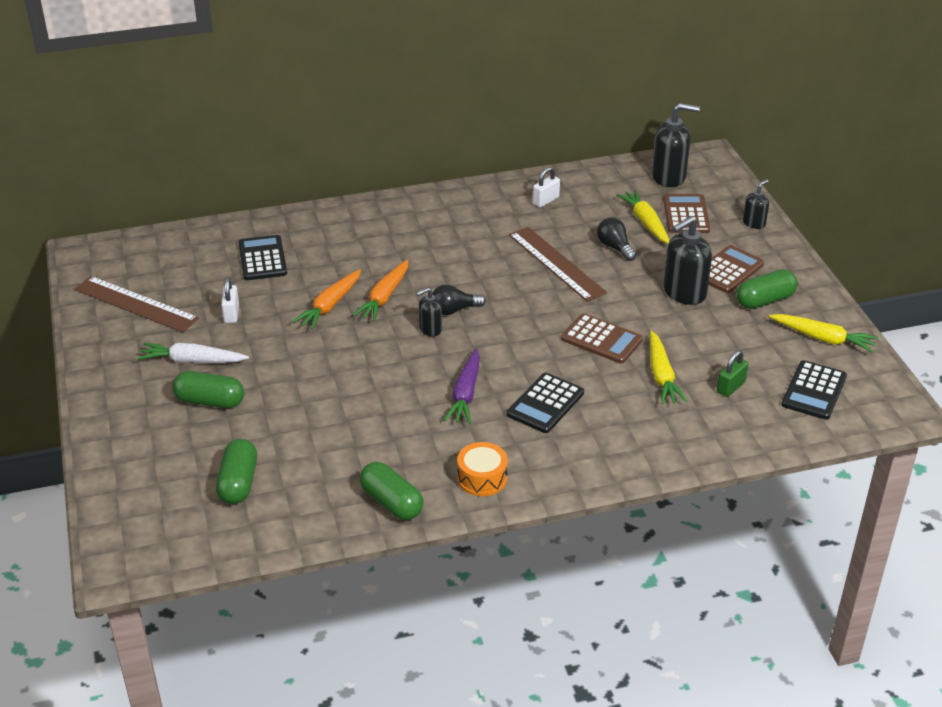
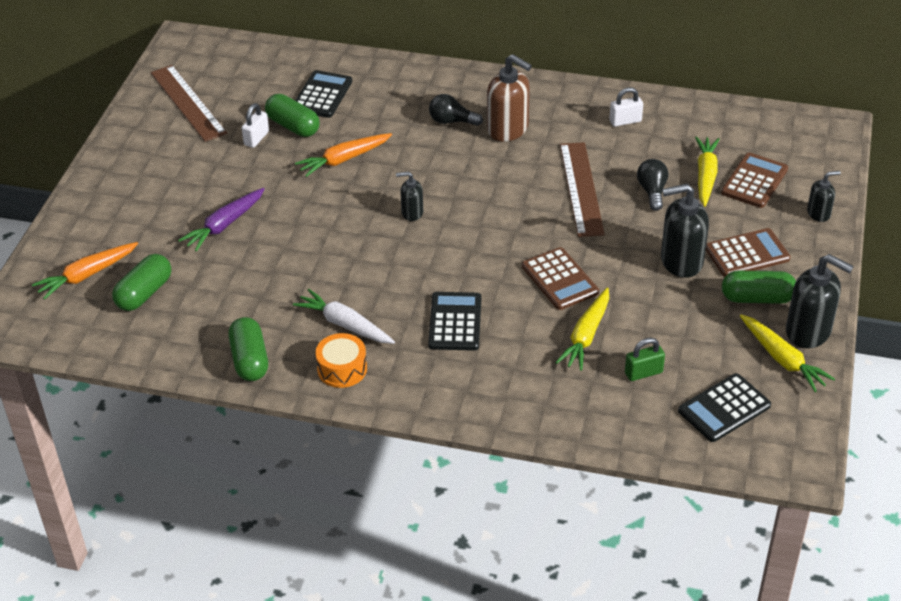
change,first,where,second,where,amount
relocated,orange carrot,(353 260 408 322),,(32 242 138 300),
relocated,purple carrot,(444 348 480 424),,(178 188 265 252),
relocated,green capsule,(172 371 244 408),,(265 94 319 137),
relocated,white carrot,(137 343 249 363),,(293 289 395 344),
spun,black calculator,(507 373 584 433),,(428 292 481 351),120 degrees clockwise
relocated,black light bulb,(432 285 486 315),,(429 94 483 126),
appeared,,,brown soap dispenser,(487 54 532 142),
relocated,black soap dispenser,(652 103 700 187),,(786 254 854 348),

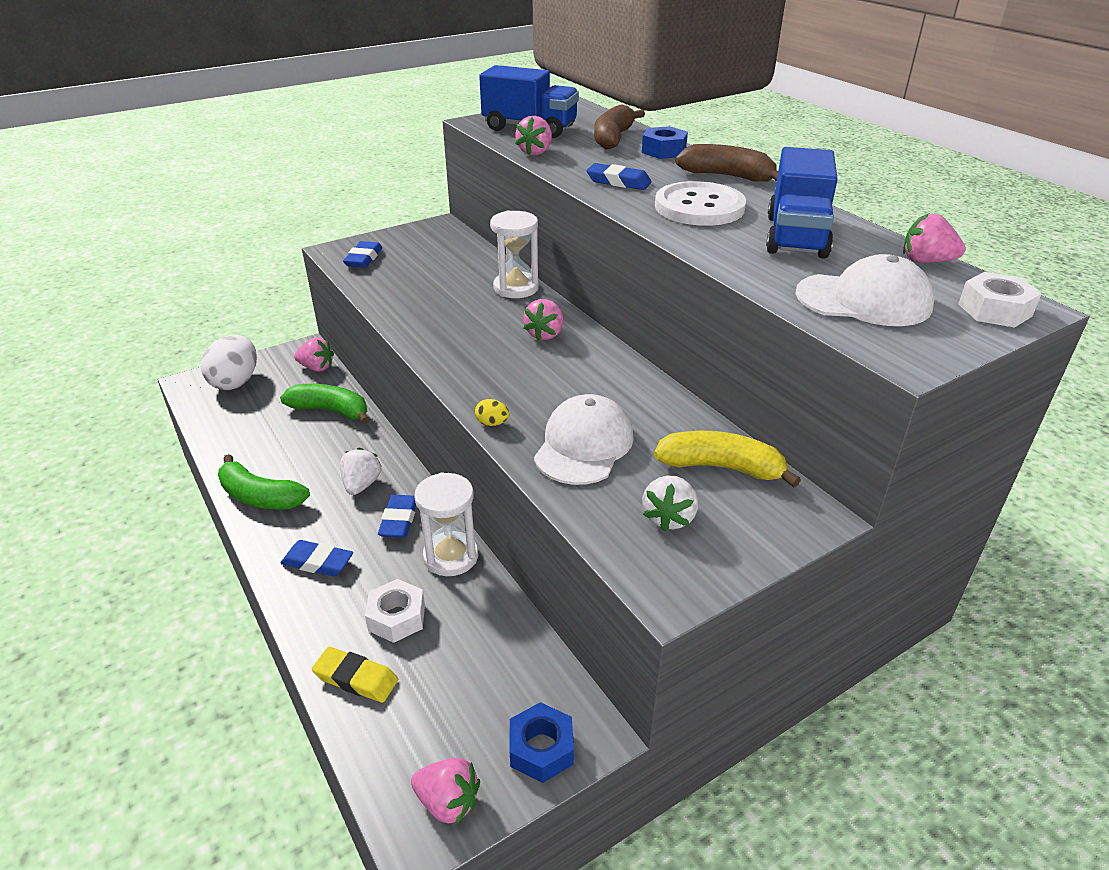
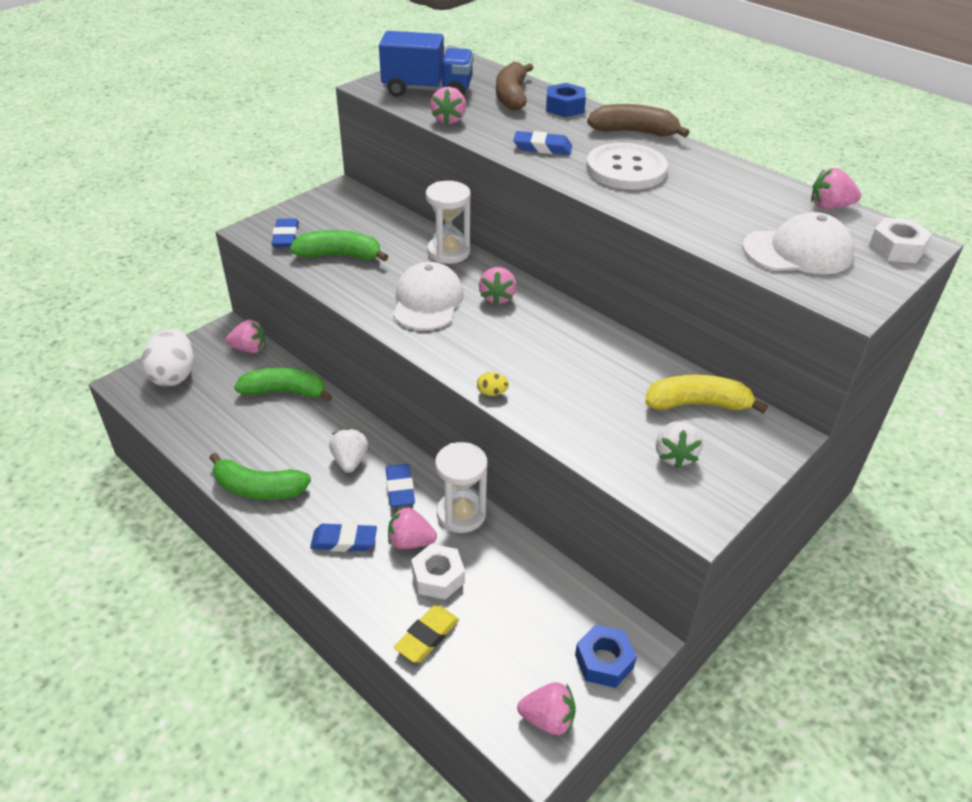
change,first,where,second,where,amount
appeared,,,green banana,(289 230 389 262),
appeared,,,pink strawberry,(388 507 437 549),
relocated,white cap,(534 394 634 485),,(393 262 464 330),
spun,yellow eraser,(312 647 398 703),,(394 605 459 663),60 degrees counterclockwise
missing,blue truck,(766 147 838 259),,,

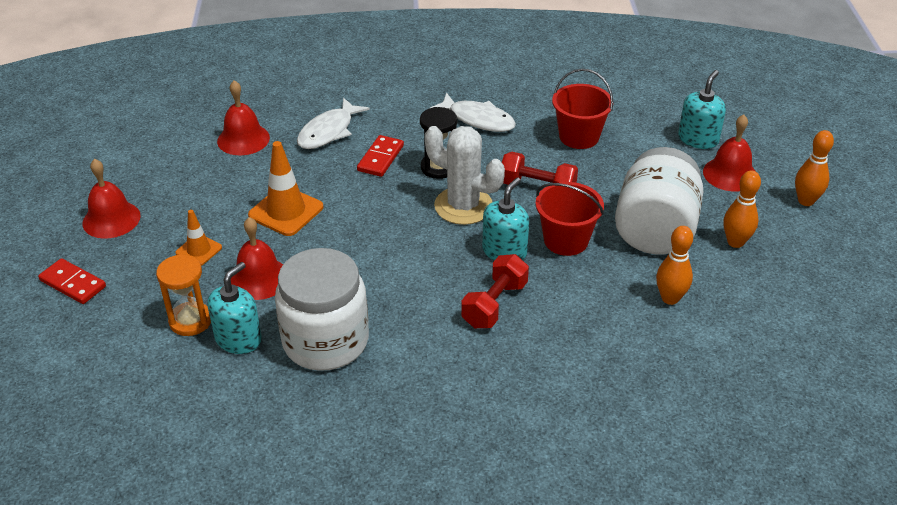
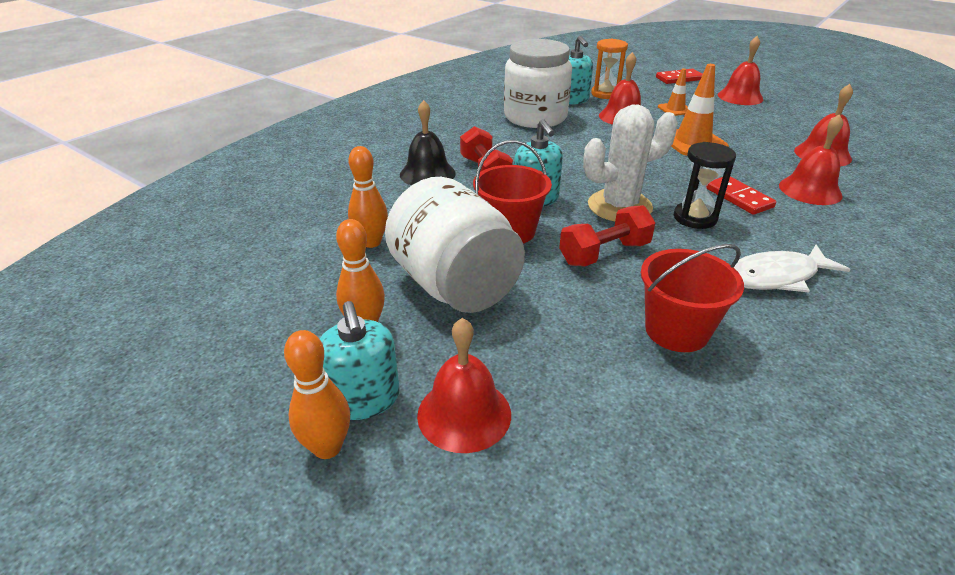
change,first,where,second,where,amount
relocated,turquoise soap dispenser,(678 70 726 149),,(320 301 400 420),
appeared,,,black bell,(400 100 456 185),
exchanged,white fish,(297 98 370 149),red bell,(779 114 843 205),

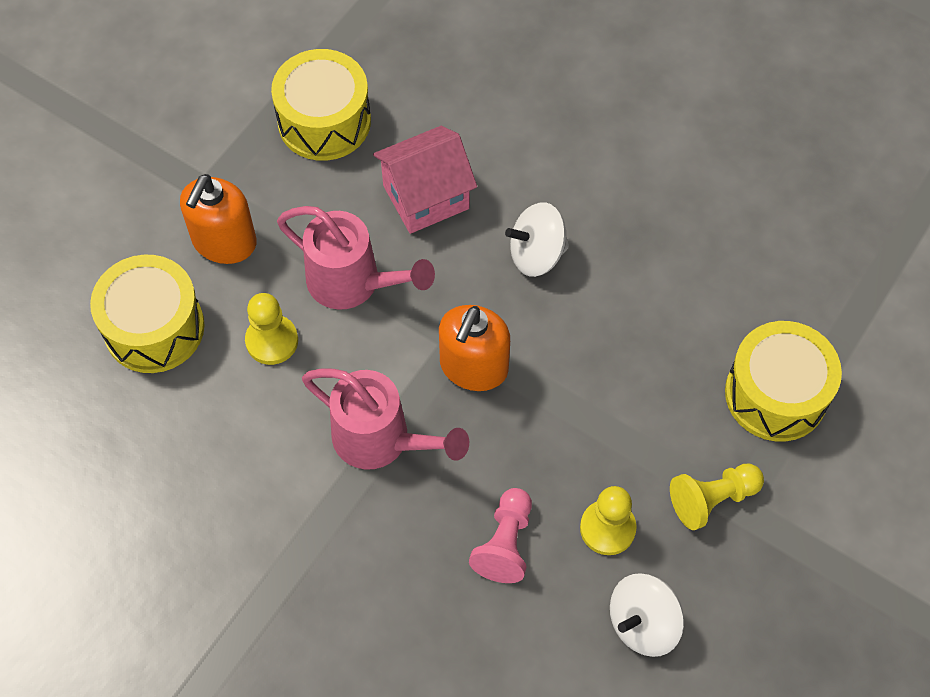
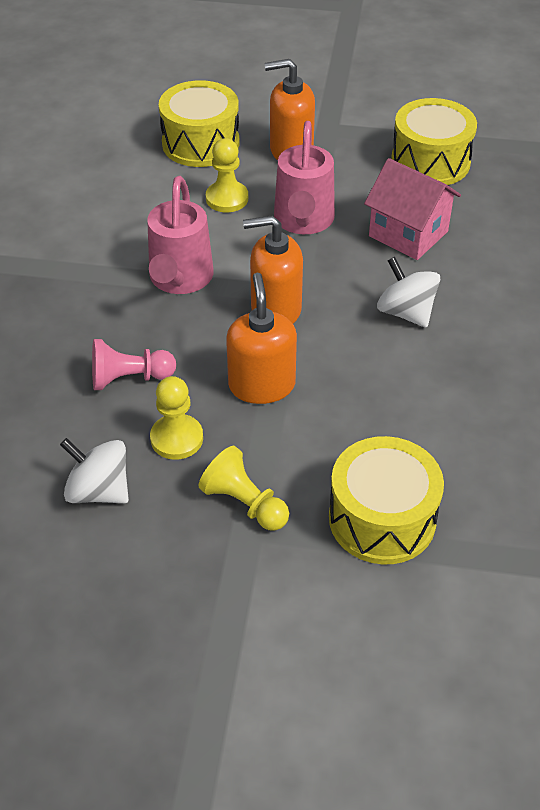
change,first,where,second,where,amount
appeared,,,orange soap dispenser,(226 273 297 404),

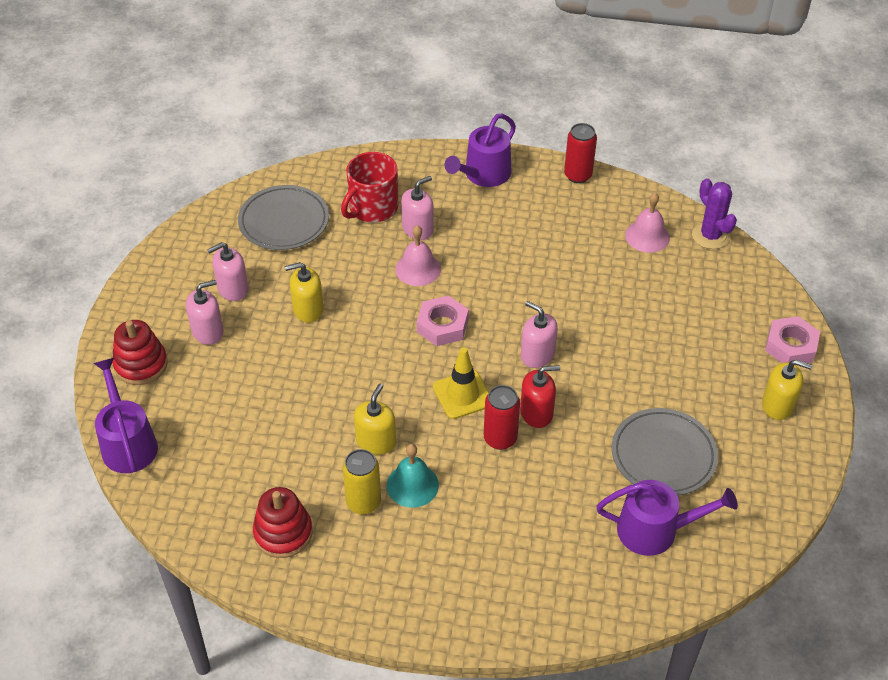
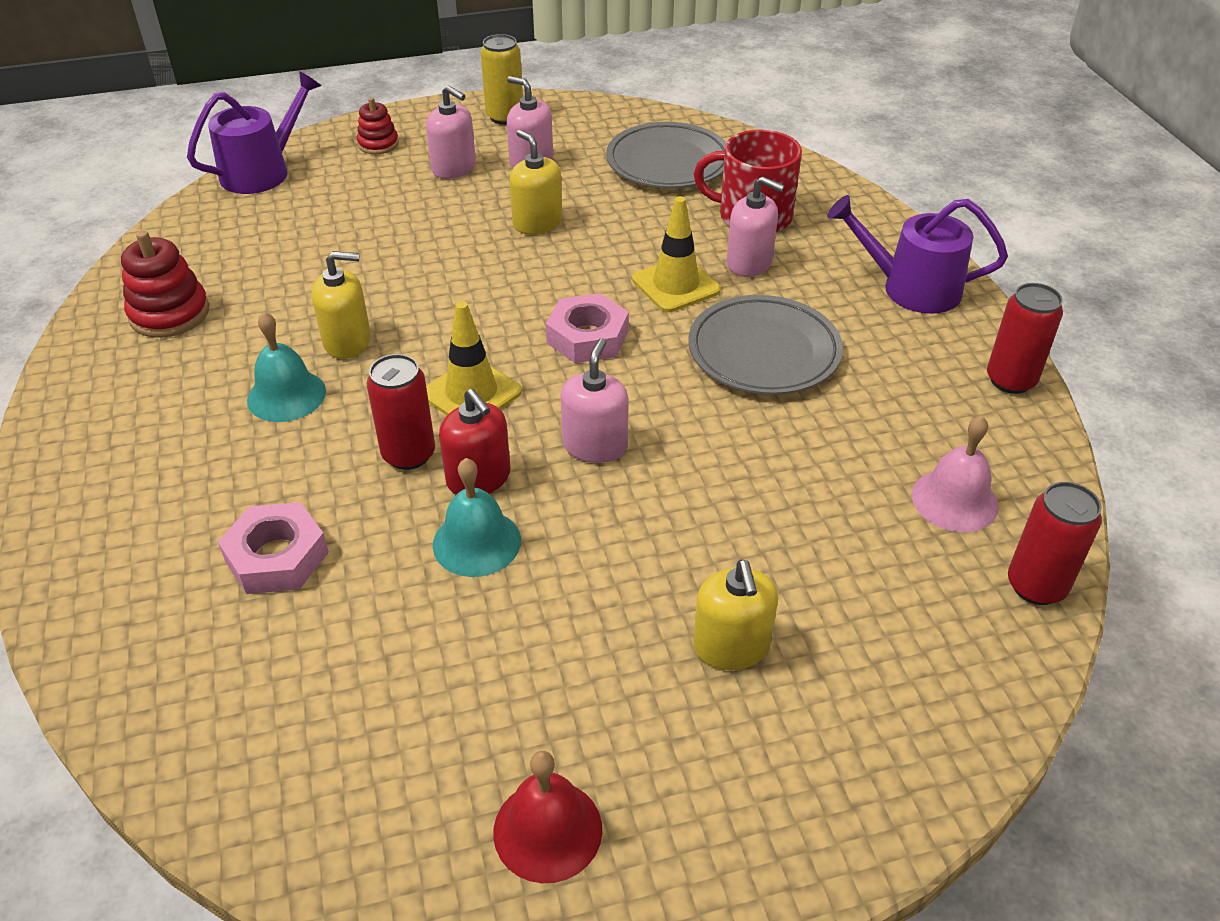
change,first,where,second,where,amount
relocated,pink nut,(765 316 820 363),,(218 502 329 594),
size,red stacking toy,(112 320 168 385),,(357 97 399 154),x0.63
appeared,,,turquoise bell,(433 458 521 577),
relocated,yellow can,(343 449 381 514),,(480 34 523 125),
appeared,,,red bell,(493 751 602 883),
exchanged,pink bell,(395 225 441 286),yellow traffic cone,(632 196 720 312),
relocated,grey plate,(612 408 718 496),,(688 295 843 395),
relocated,yellow soap dispenser,(762 360 813 420),,(693 560 778 670),
exchanged,purple cactus,(692 178 737 249),red can,(1008 482 1102 605),
missing,purple watering can,(596 480 738 556),,,

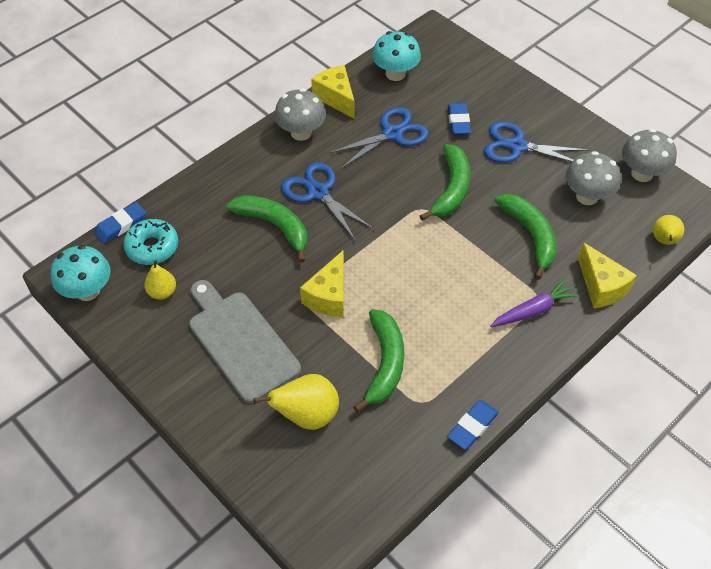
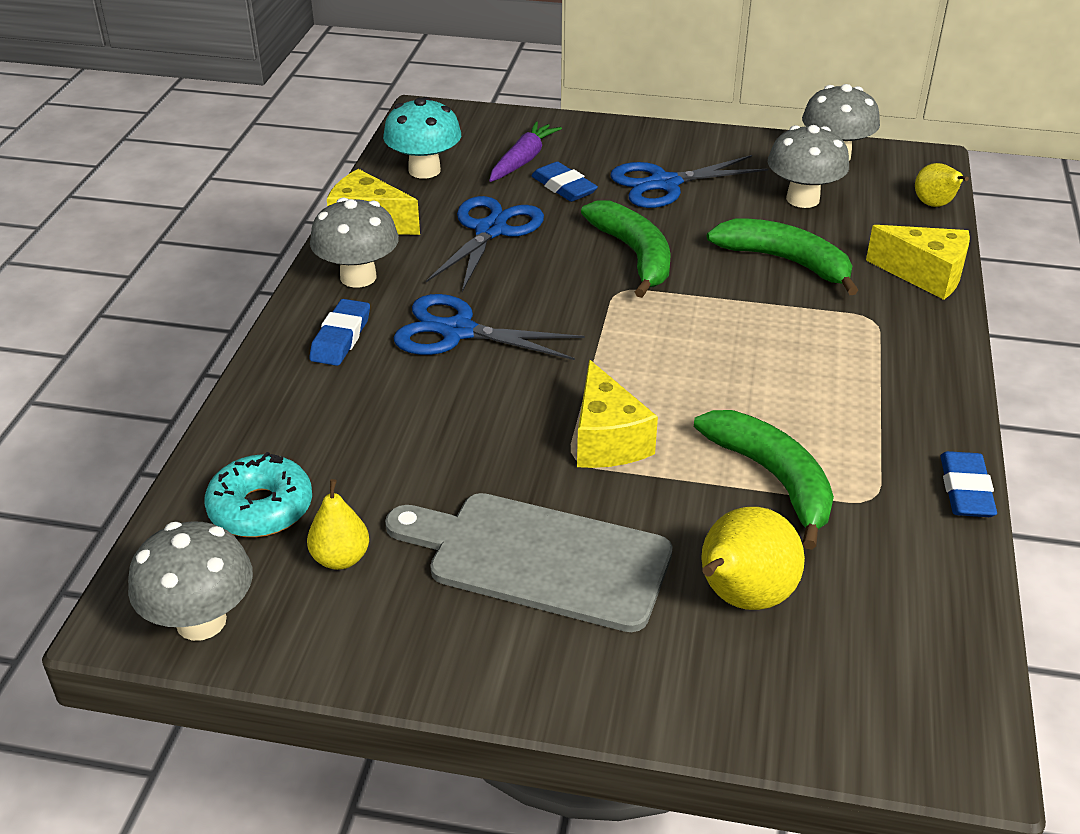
change,first,where,second,where,amount
colour,turquoise mushroom,(51 245 111 301),grey mushroom,(128 521 253 641),
relocated,blue eraser,(94 202 146 244),,(309 299 370 366),
relocated,purple carrot,(490 279 578 327),,(489 121 562 182),
missing,green banana,(226 195 307 262),,,

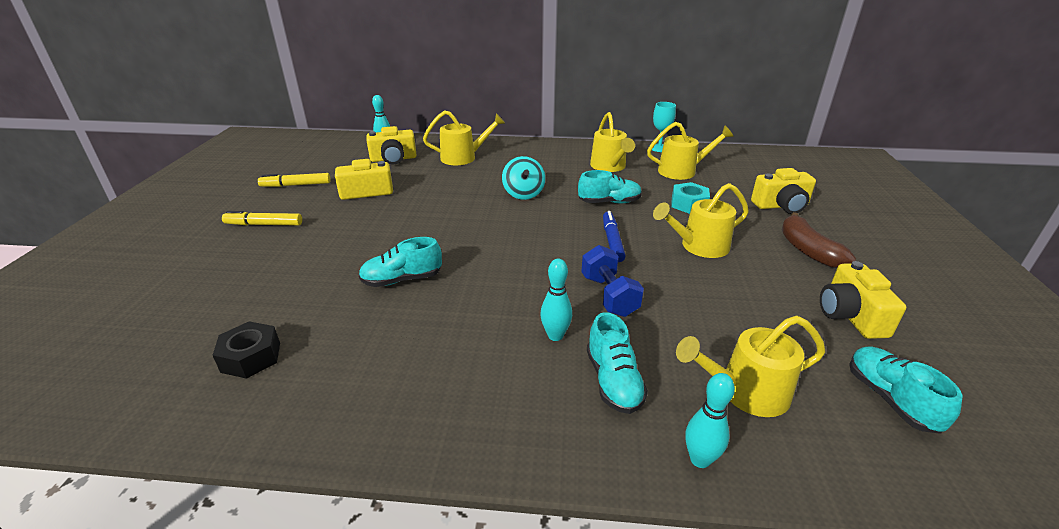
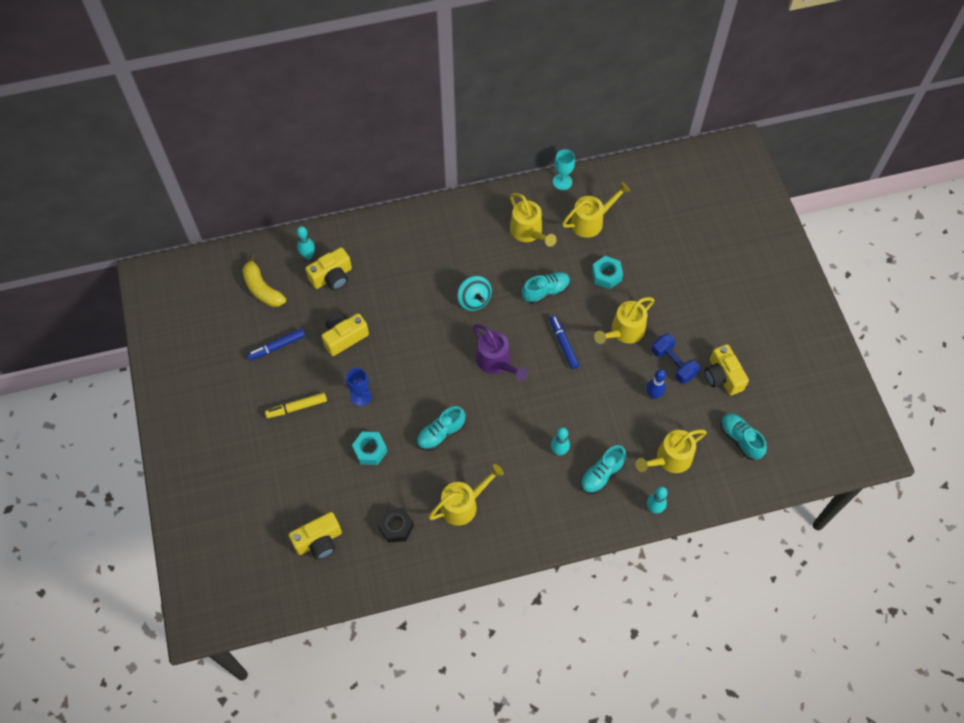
change,first,where,second,where,amount
appeared,,,yellow banana,(242 255 286 307),
colour,yellow marker,(258 173 331 187),blue marker,(247 328 305 361),
relocated,yellow camera,(751 168 816 214),,(289 512 342 560),
appeared,,,blue goblet,(346 368 372 406),
appeared,,,turquoise nut,(352 432 387 465),
relocated,yellow watering can,(423 110 505 165),,(428 464 504 526),
appeared,,,purple watering can,(473 324 528 381),
spun,turquoise shoe,(587 312 648 414),,(580 445 626 494),75 degrees clockwise
appeared,,,blue bowling pin,(647 369 666 399),
relocated,blue dumbbell,(582 245 644 317),,(652 334 700 384),
missing,brown banana,(782 212 856 268),,,

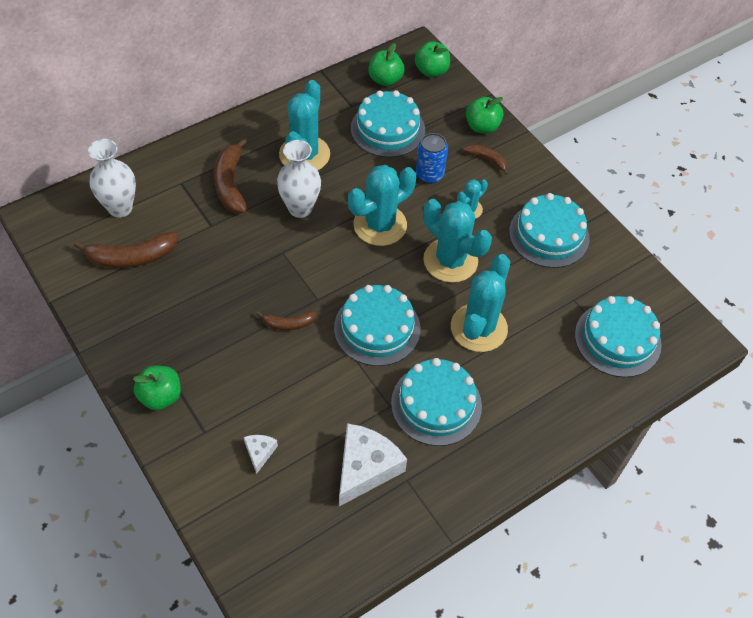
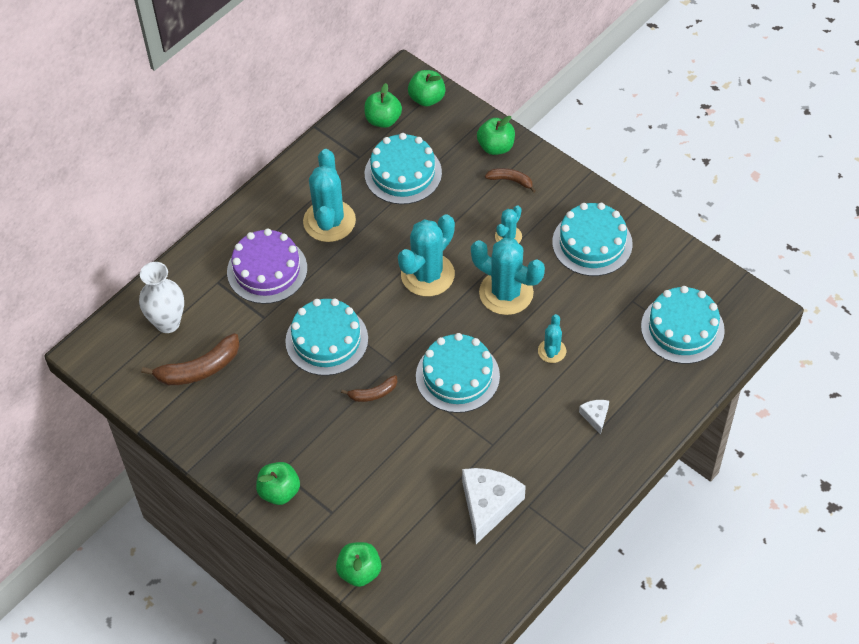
change,first,where,second,where,amount
exchanged,brown banana,(214 138 248 213),purple cake,(227 229 307 304),
relocated,turquoise cake,(391 358 482 446),,(285 298 368 376),
appeared,,,green apple,(336 542 381 587),
size,turquoise cactus,(451 254 510 352),,(538 314 566 363),x0.51
relocated,white cheese,(244 435 278 474),,(579 400 609 435),
missing,white vase,(277 140 321 218),,,
missing,blue can,(416 133 448 184),,,

